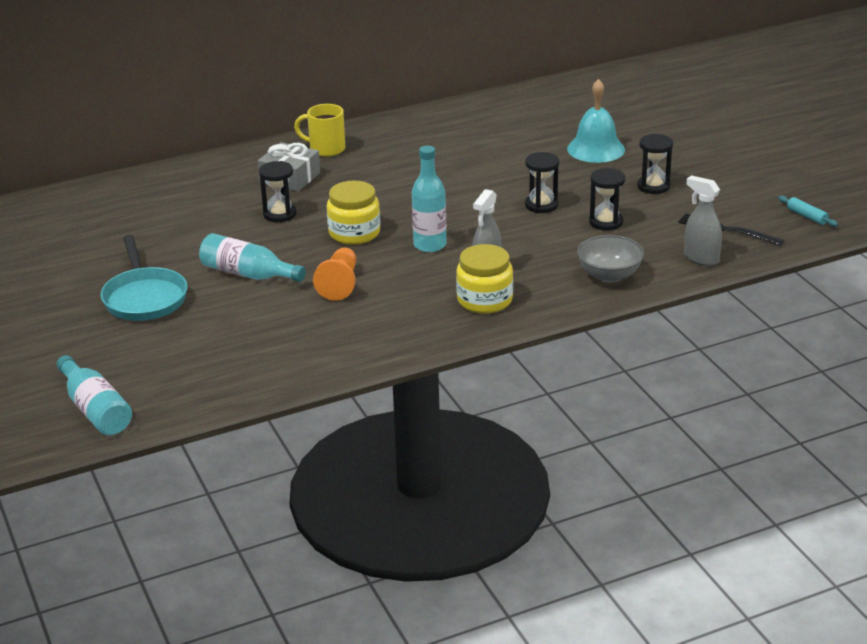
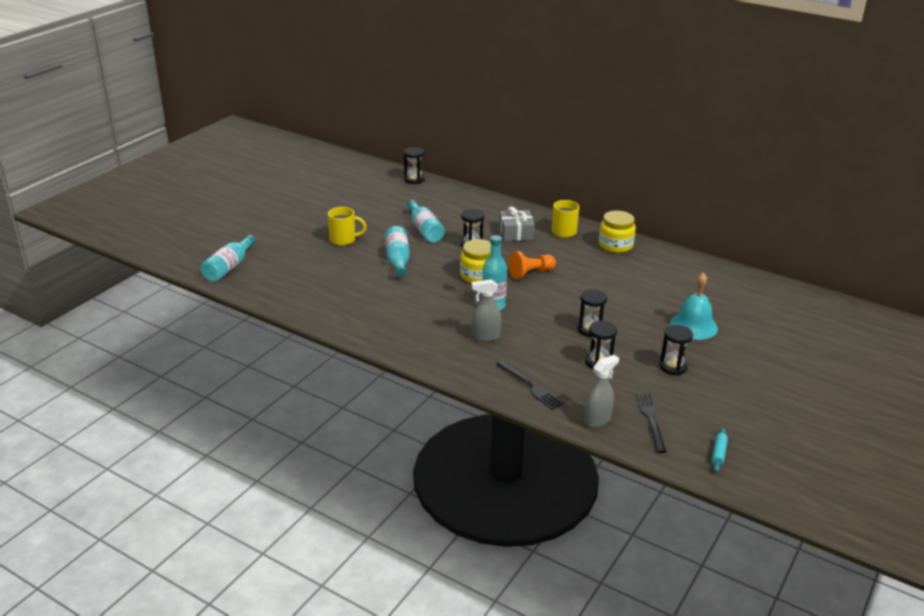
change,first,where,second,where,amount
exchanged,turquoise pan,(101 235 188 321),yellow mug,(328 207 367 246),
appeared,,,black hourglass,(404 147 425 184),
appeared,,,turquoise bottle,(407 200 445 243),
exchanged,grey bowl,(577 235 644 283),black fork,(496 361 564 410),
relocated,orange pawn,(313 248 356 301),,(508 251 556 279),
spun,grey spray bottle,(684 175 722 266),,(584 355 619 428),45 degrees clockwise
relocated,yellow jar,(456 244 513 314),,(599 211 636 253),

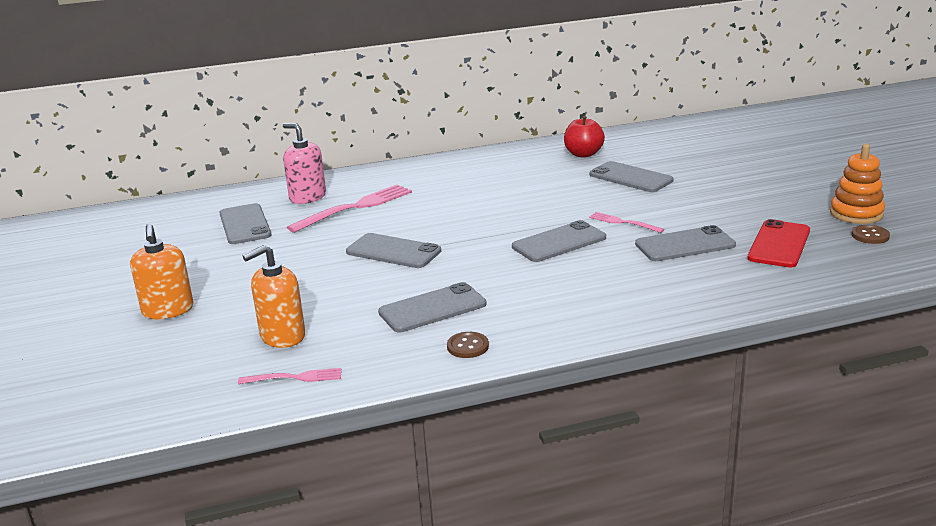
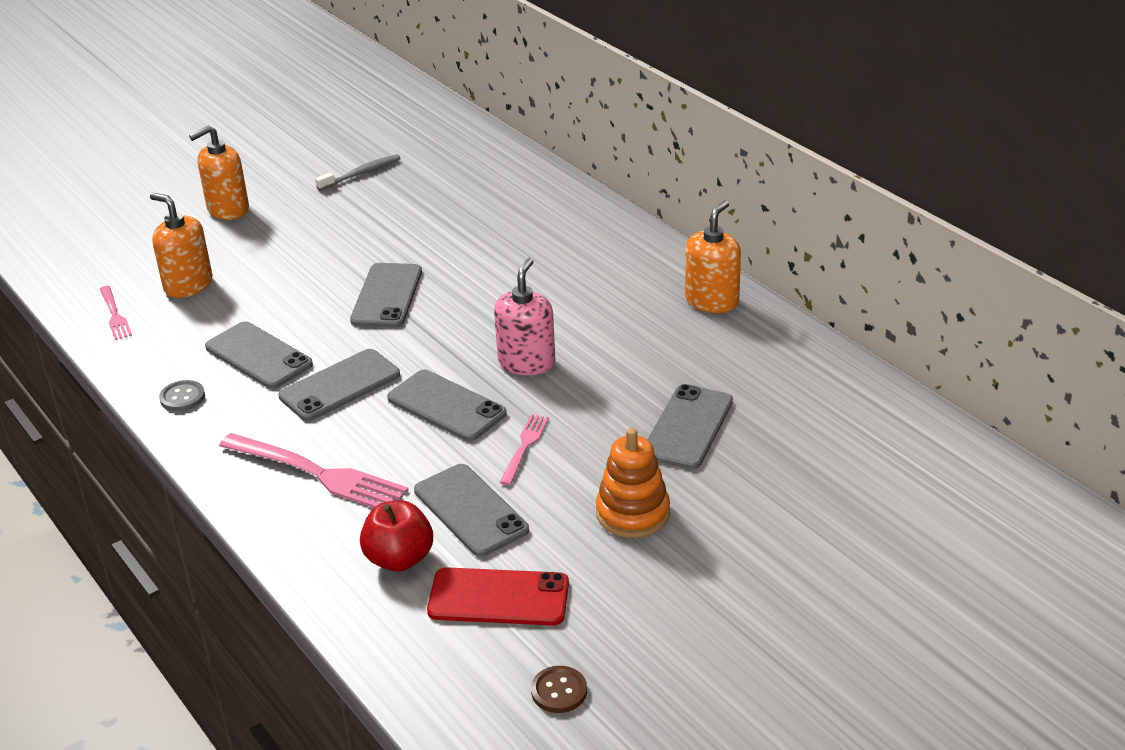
change,first,where,second,where,amount
colour,brown button,(447 332 489 358),grey button,(159 380 205 411),
relocated,pink fork,(287 184 412 233),,(219 433 409 508),
relocated,grey phone,(219 203 272 244),,(278 349 400 421),
appeared,,,grey toothbrush,(315 154 401 191),
relocated,red apple,(564 116 605 158),,(360 500 433 572),
relocated,pink soap dispenser,(283 123 326 204),,(494 258 555 375),
relocated,orange stacking toy,(830 144 885 224),,(596 428 670 538),
appeared,,,orange soap dispenser,(685 200 741 313),

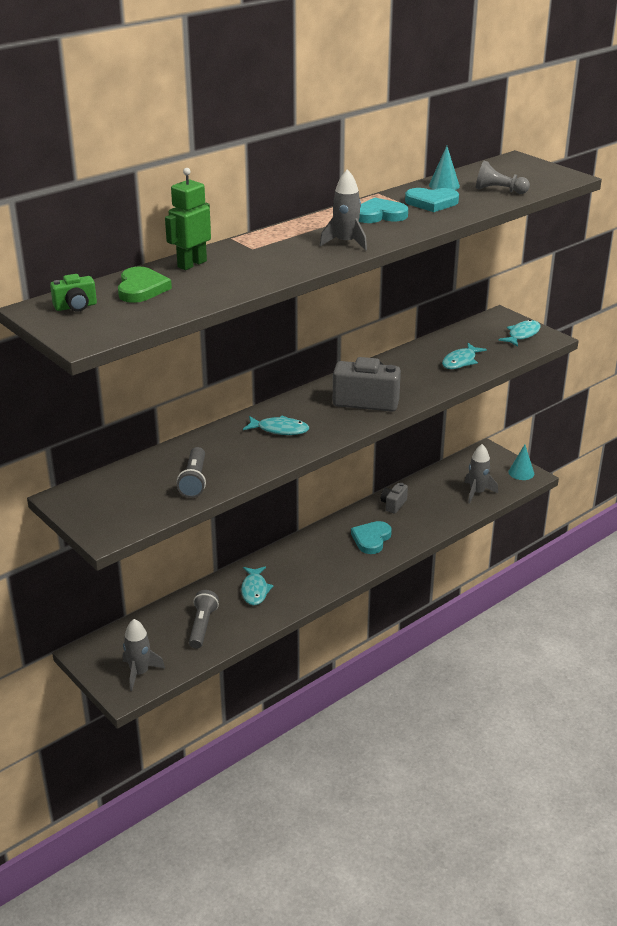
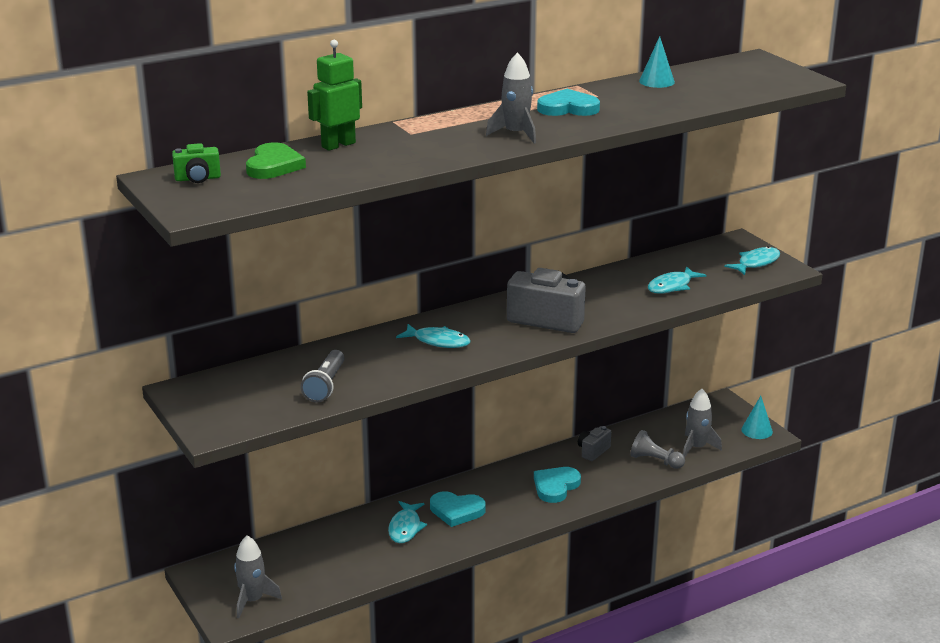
change,first,where,second,where,amount
relocated,turquoise heart,(405 188 459 212),,(430 491 486 527),
relocated,grey pawn,(476 161 530 194),,(631 430 685 469),
missing,grey flashlight,(189 590 219 649),,,

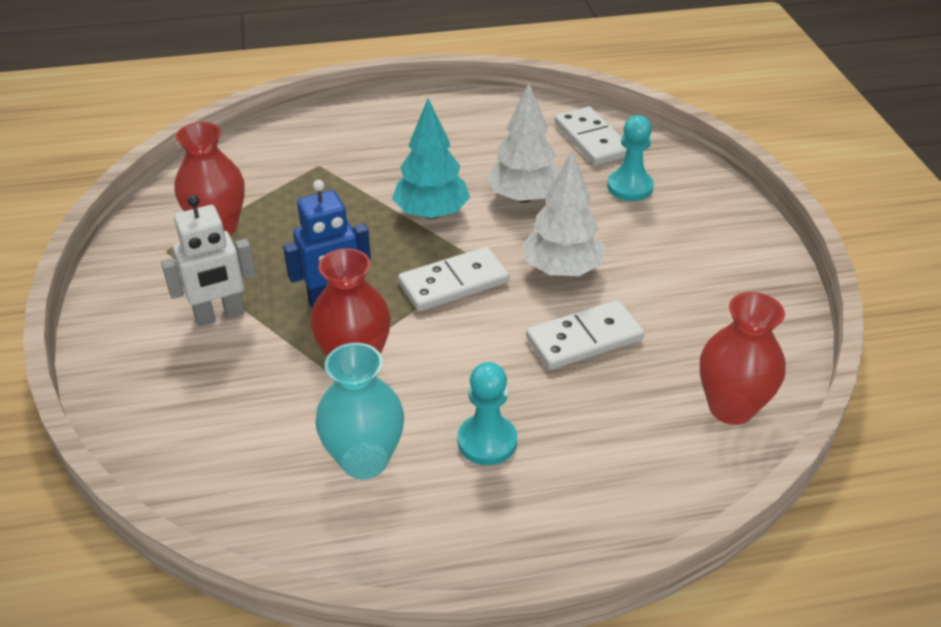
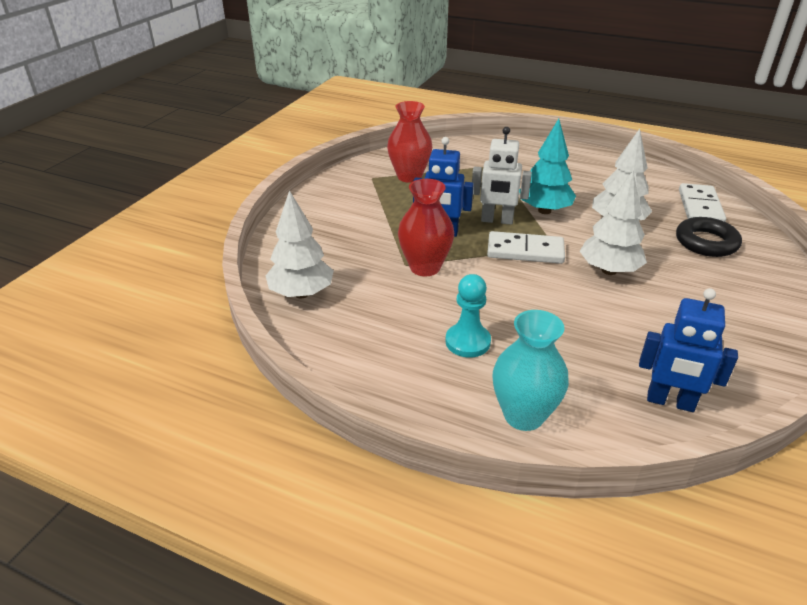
change,first,where,second,where,amount
appeared,,,white tree,(266 190 334 298),
relocated,white robot,(161 195 256 327),,(472 127 532 225),
relocated,turquoise vase,(315 343 404 479),,(492 310 569 431),
exchanged,red vase,(700 292 786 425),blue robot,(639 288 738 412),
exchanged,turquoise pawn,(607 115 654 201),black ring,(676 217 742 257),
missing,white domino,(526 300 644 370),,,

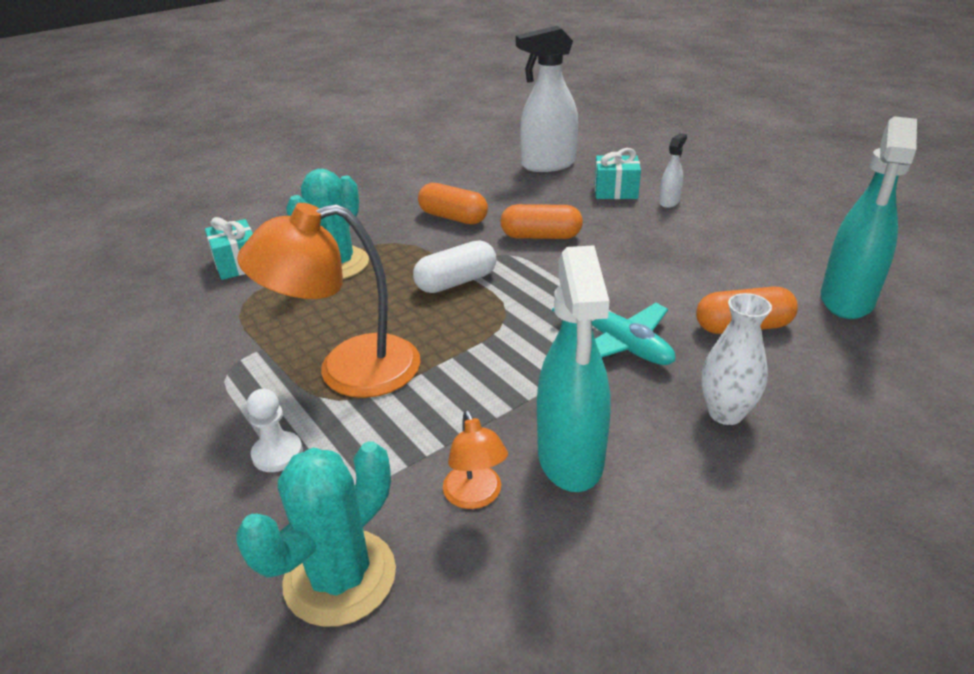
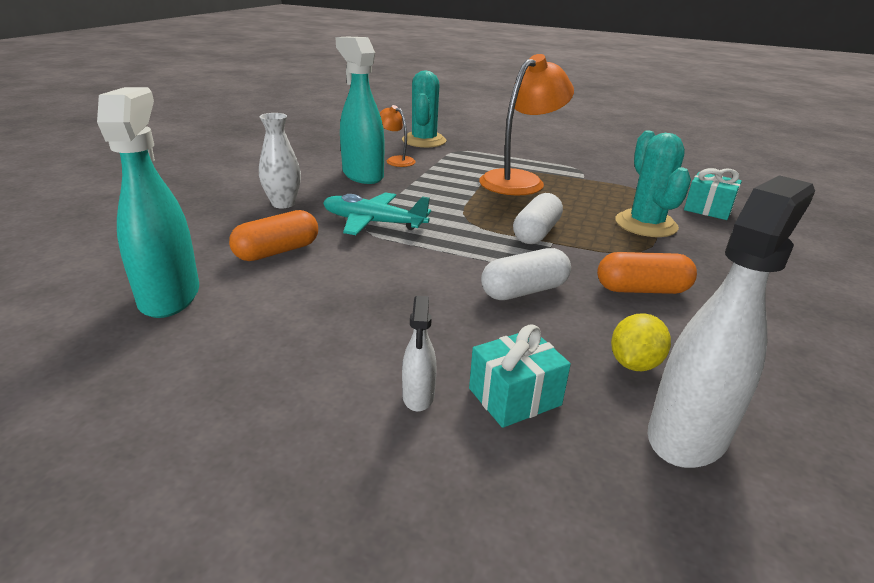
change,first,where,second,where,amount
colour,orange capsule,(501 204 583 239),white capsule,(481 248 571 300),
appeared,,,yellow lemon,(611 313 671 371),
missing,white pawn,(247 389 303 472),,,

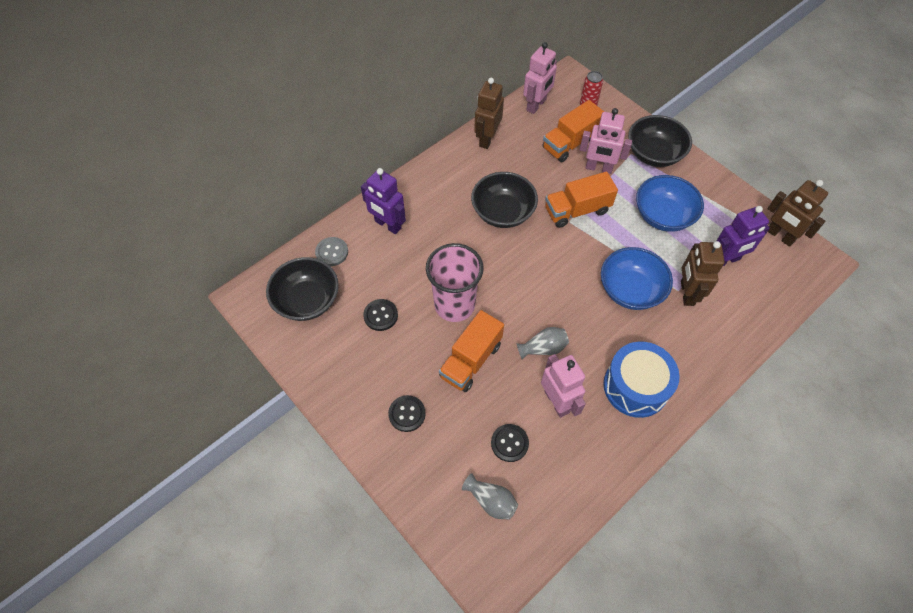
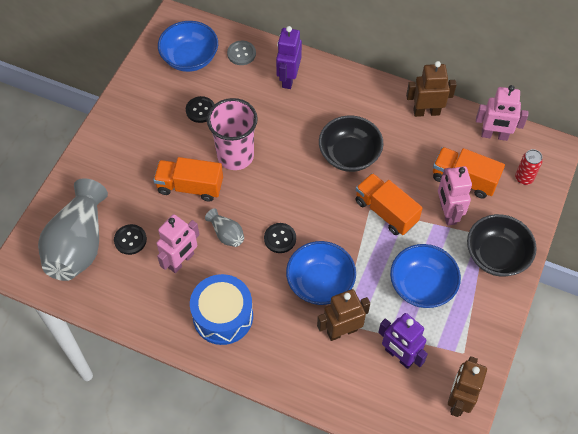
change,first,where,second,where,amount
size,grey vase,(462 473 518 520),,(38 178 108 281),x2.25
colour,black bowl,(266 257 339 321),blue bowl,(158 21 218 72),
relocated,black button,(388 395 426 432),,(264 223 296 253),

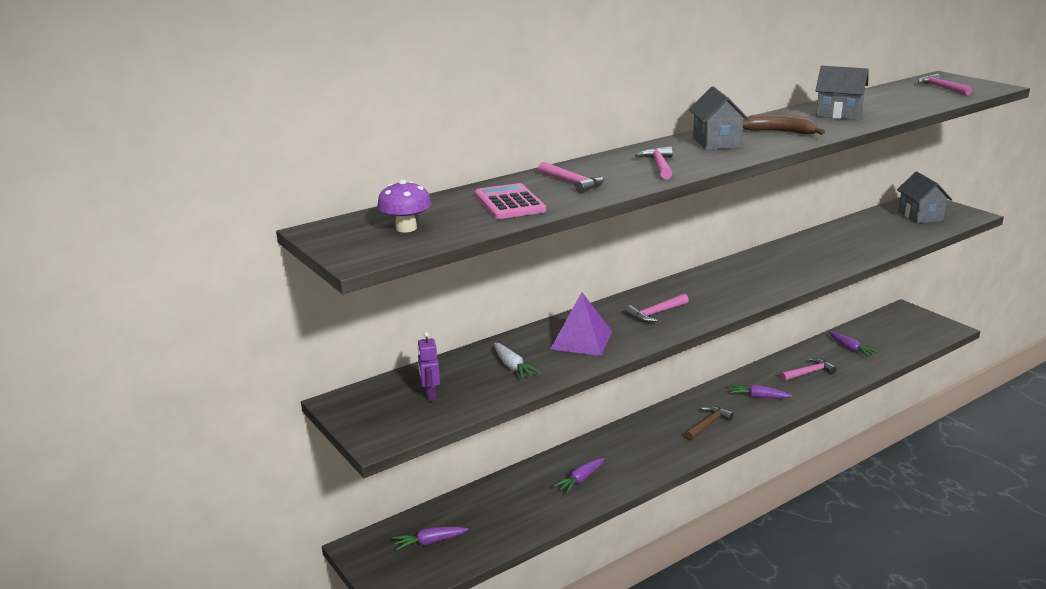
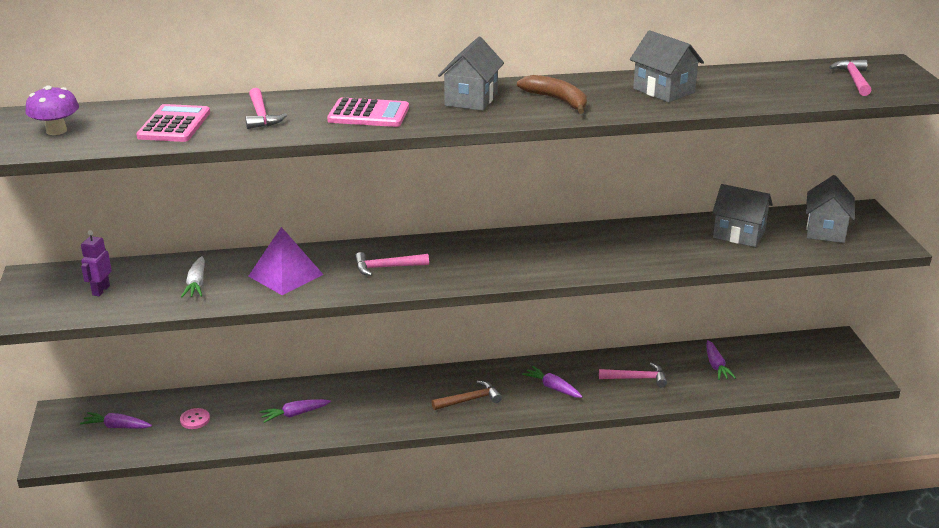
change,first,where,second,where,amount
appeared,,,pink button,(180 408 210 429),
exchanged,pink hammer,(635 146 673 180),pink calculator,(327 98 409 127),
appeared,,,grey house,(712 184 773 247),

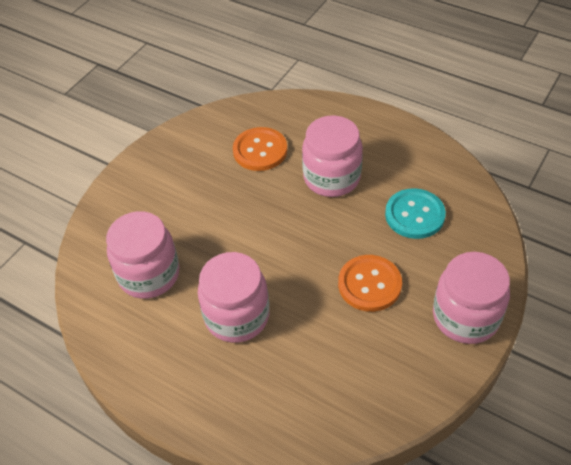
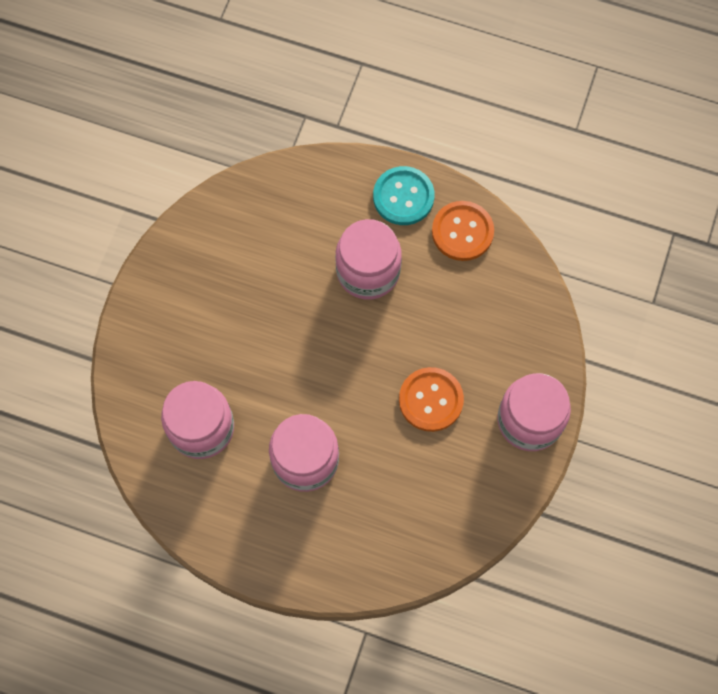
change,first,where,second,where,amount
relocated,turquoise button,(385 188 446 239),,(373 166 435 225),
relocated,orange button,(233 127 287 171),,(432 201 494 261),

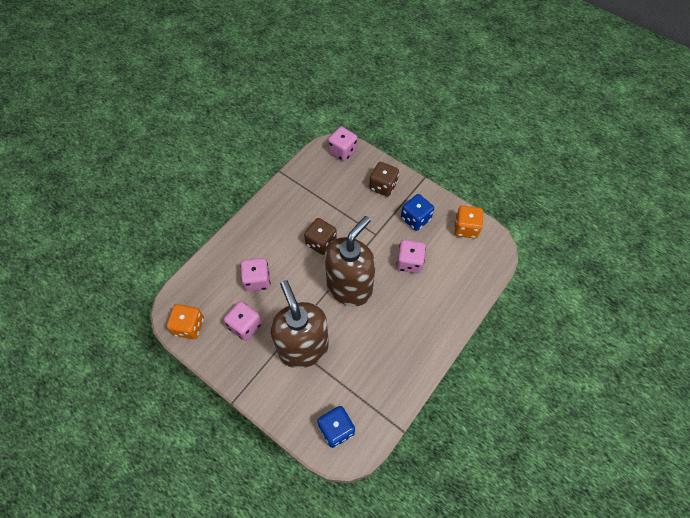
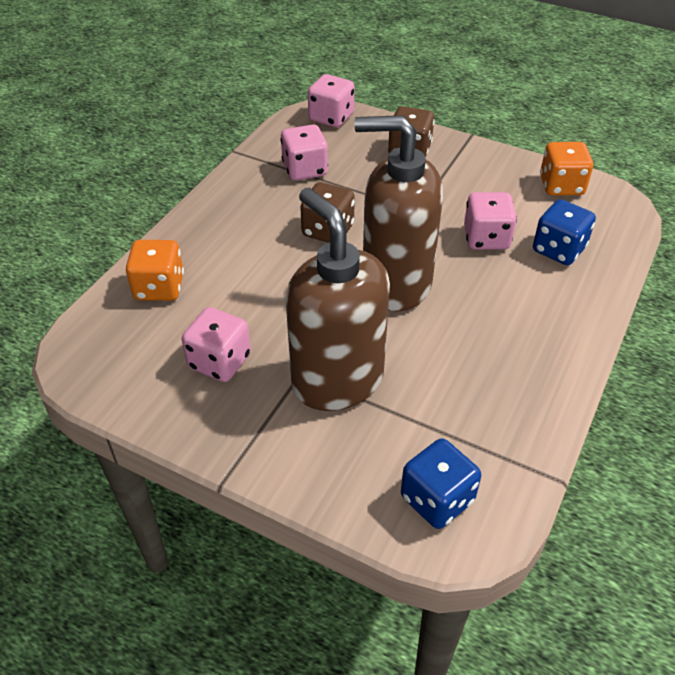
change,first,where,second,where,amount
relocated,orange dice,(167 304 204 339),,(126 240 184 301),
relocated,pink dice,(240 258 270 291),,(280 124 328 181),
spun,brown soap dispenser,(325 216 376 306),,(354 115 443 312),105 degrees counterclockwise
relocated,blue dice,(401 194 434 231),,(533 199 596 265),

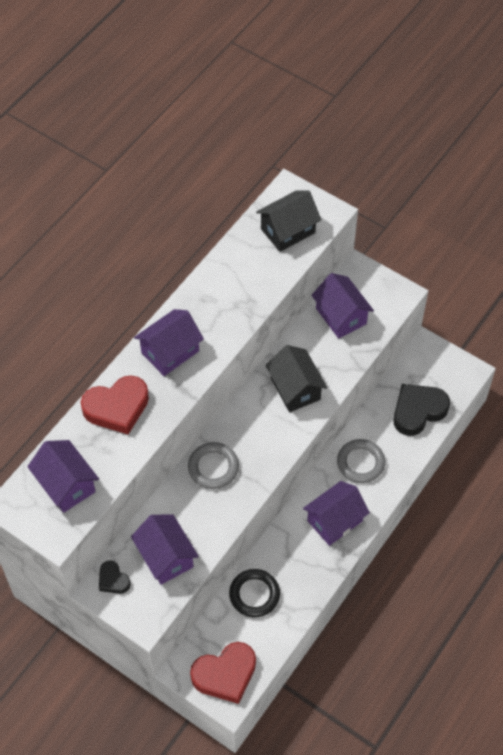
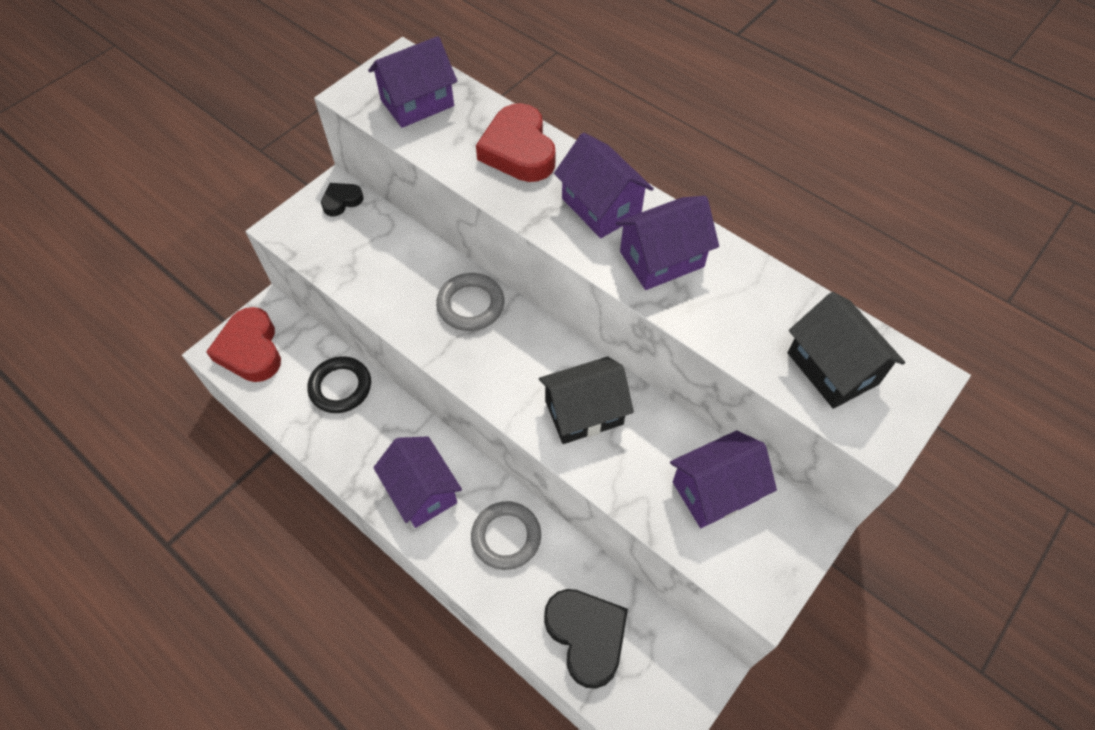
change,first,where,second,where,amount
relocated,purple house,(131 514 199 585),,(616 196 719 290),

